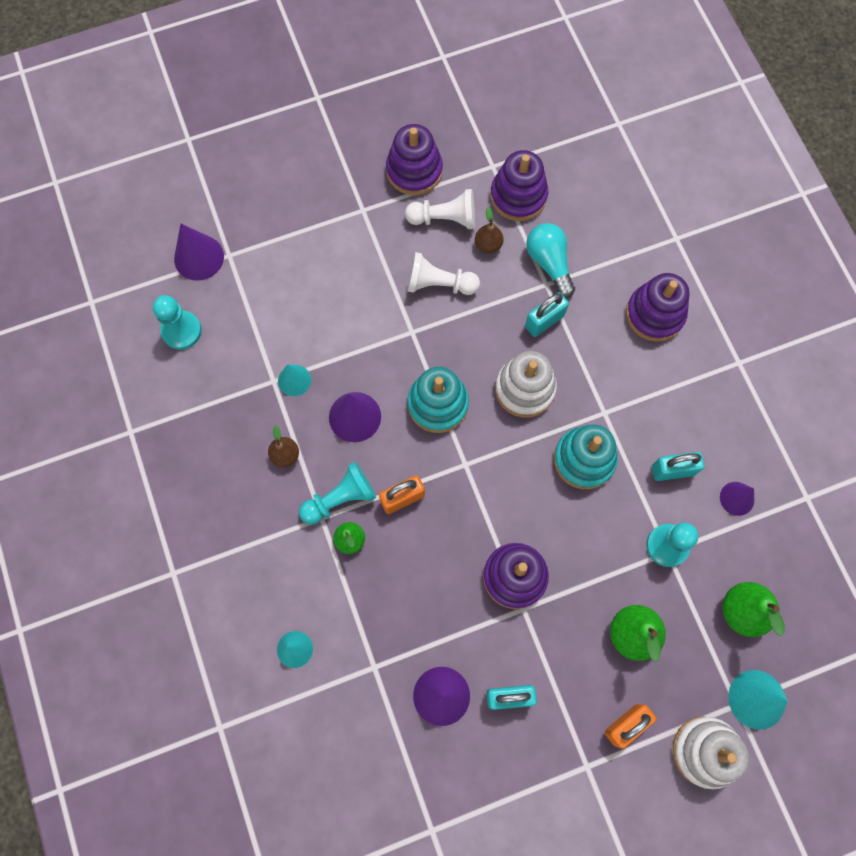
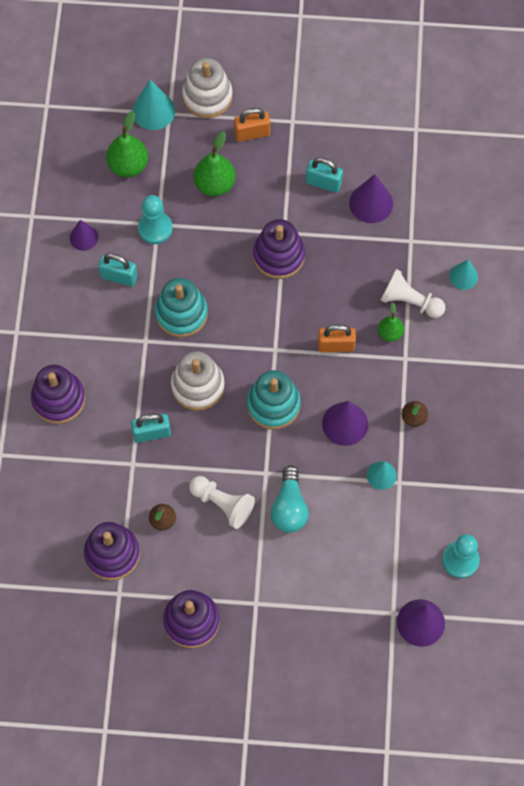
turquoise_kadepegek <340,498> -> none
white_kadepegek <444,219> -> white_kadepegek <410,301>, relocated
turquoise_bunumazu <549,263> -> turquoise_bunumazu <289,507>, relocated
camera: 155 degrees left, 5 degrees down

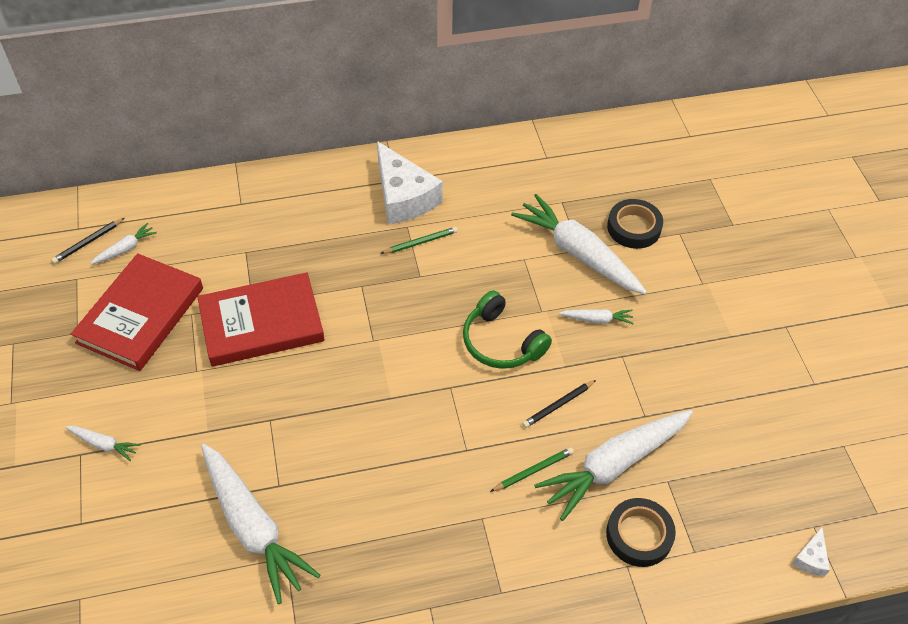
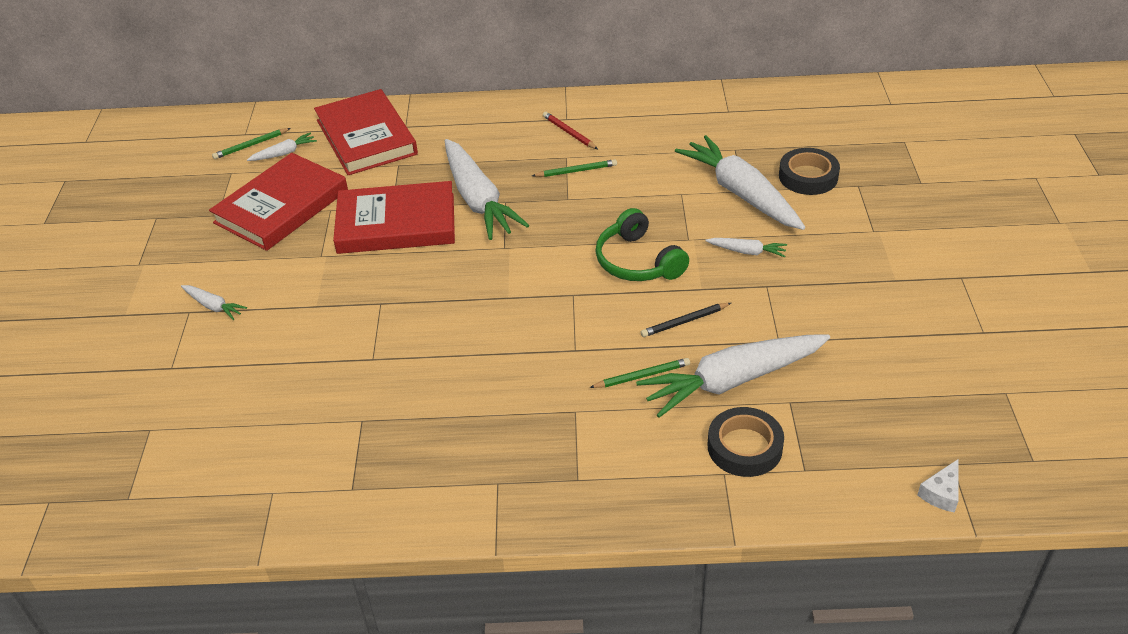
none -> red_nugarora <366,137>
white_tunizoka <253,527> -> white_tunizoka <478,200>, relocated
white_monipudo <403,197> -> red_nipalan <569,133>
black_nipalan <88,242> -> green_nipalan <251,145>
camera: 15 degrees right, 10 degrees down

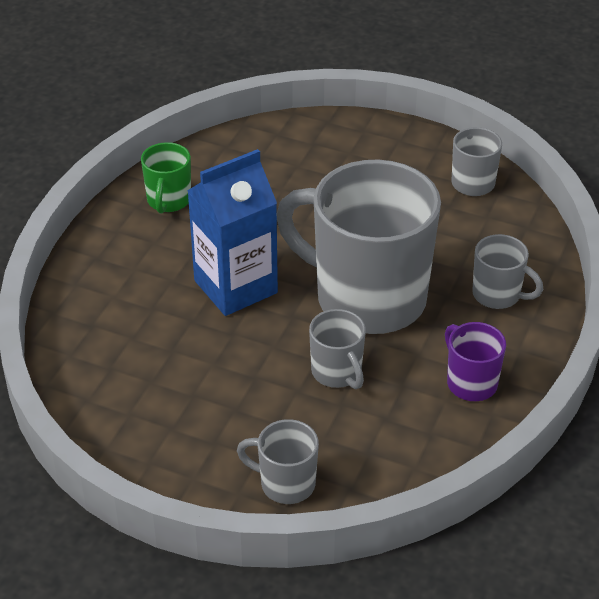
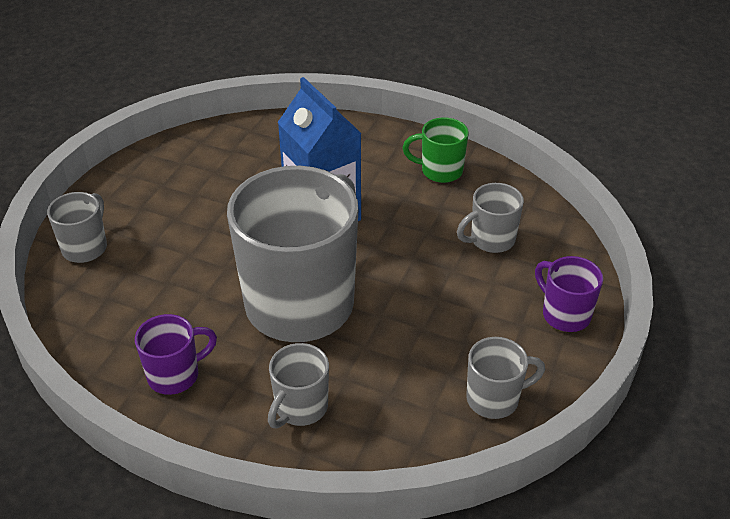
none -> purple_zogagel <564,314>
grey_zogagel <337,373> -> grey_zogagel <491,240>, relocated
camera: 90 degrees right, 0 degrees up

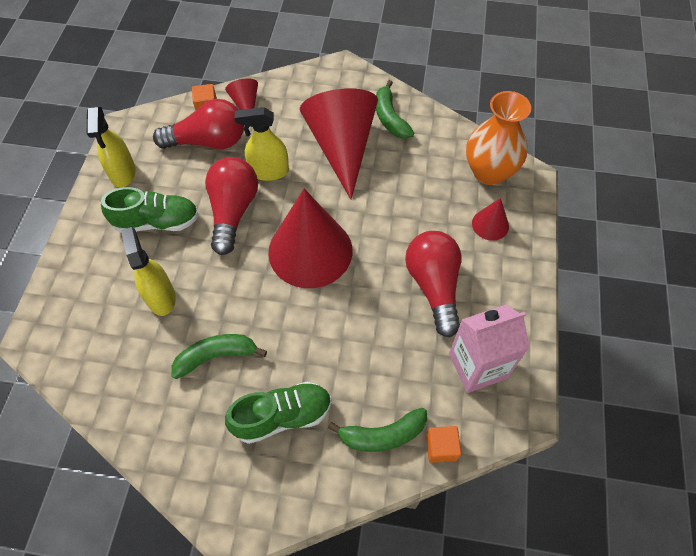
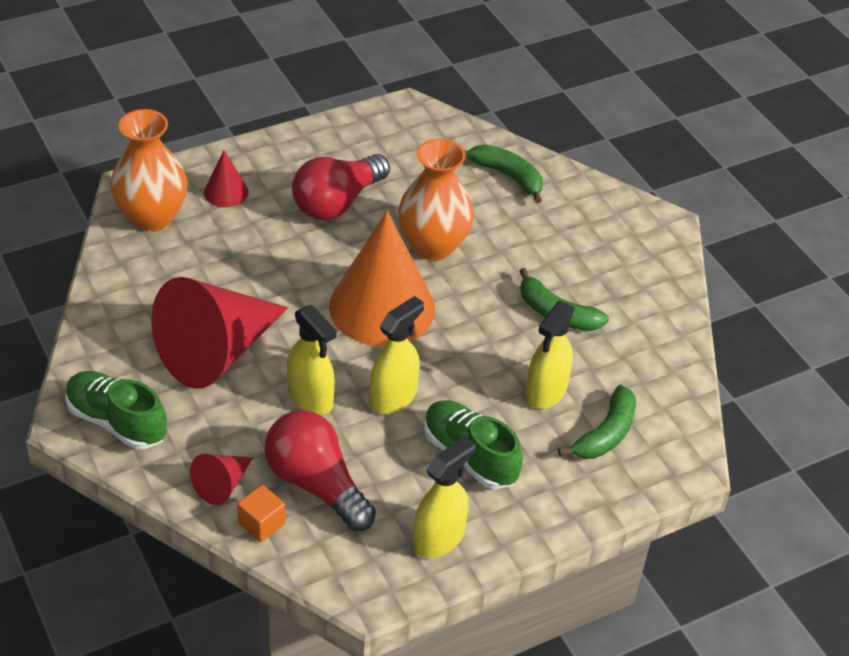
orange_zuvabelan <441,447> -> none
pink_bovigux <477,366> -> none
none -> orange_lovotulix <433,246>
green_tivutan <282,416> -> green_tivutan <117,422>, relocated
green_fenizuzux <390,118> -> green_fenizuzux <605,434>, relocated
red_bunumazu <233,211> -> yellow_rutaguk <393,397>
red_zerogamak <310,251> -> orange_zerogamak <382,307>
camera: 130 degrees left, 15 degrees down

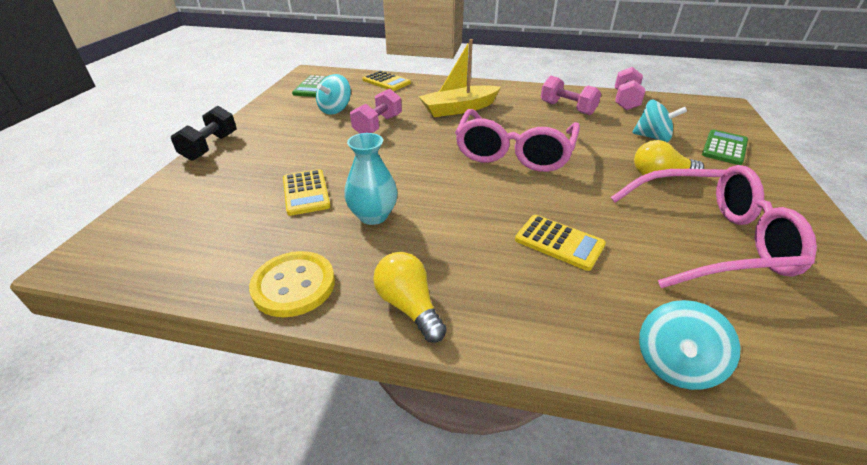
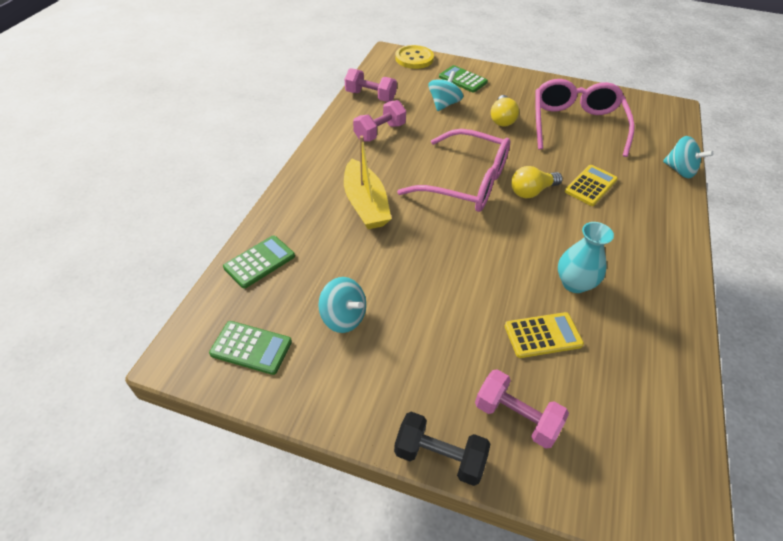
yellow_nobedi <294,285> -> yellow_nobedi <414,58>, relocated
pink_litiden <378,125> -> pink_litiden <516,417>, relocated
yellow_bunumazu <409,306> -> yellow_bunumazu <531,191>, relocated
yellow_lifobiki <386,82> -> green_lifobiki <259,262>
camera: 85 degrees left, 10 degrees up

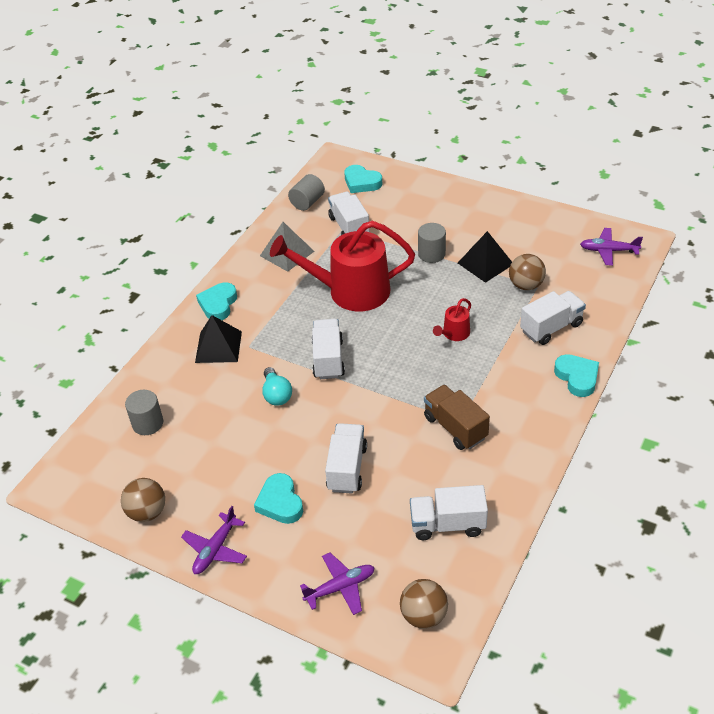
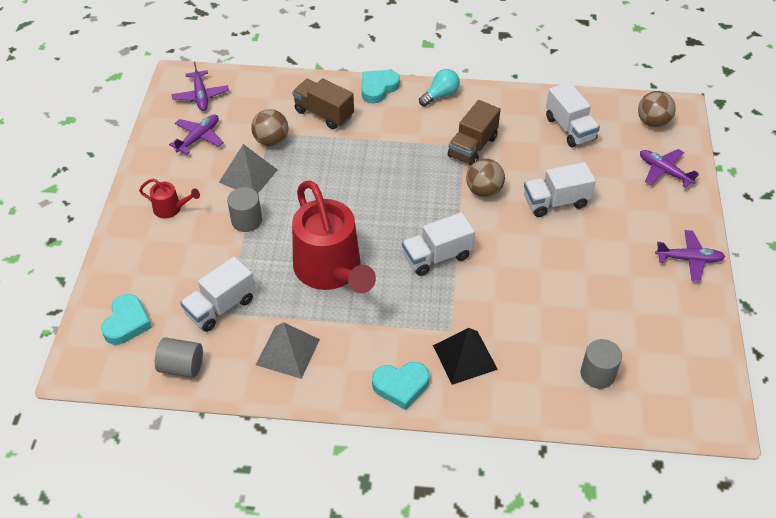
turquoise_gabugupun <280,502> -> none
none -> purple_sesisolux <199,138>
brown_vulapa <147,512> -> brown_vulapa <484,191>, relocated
turquoise_bunumazu <276,394> -> turquoise_bunumazu <440,95>, relocated
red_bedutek <454,334> -> red_bedutek <171,208>, relocated
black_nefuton <485,263> -> grey_nefuton <248,176>
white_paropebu <551,327> -> brown_paropebu <324,114>
camera: 115 degrees left, 5 degrees up

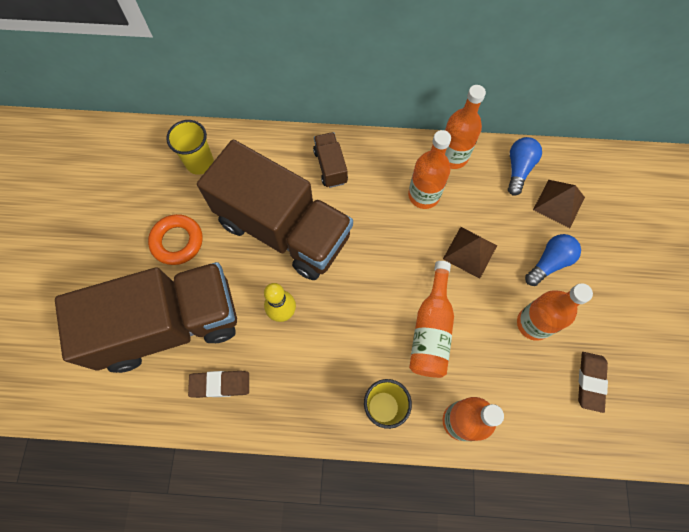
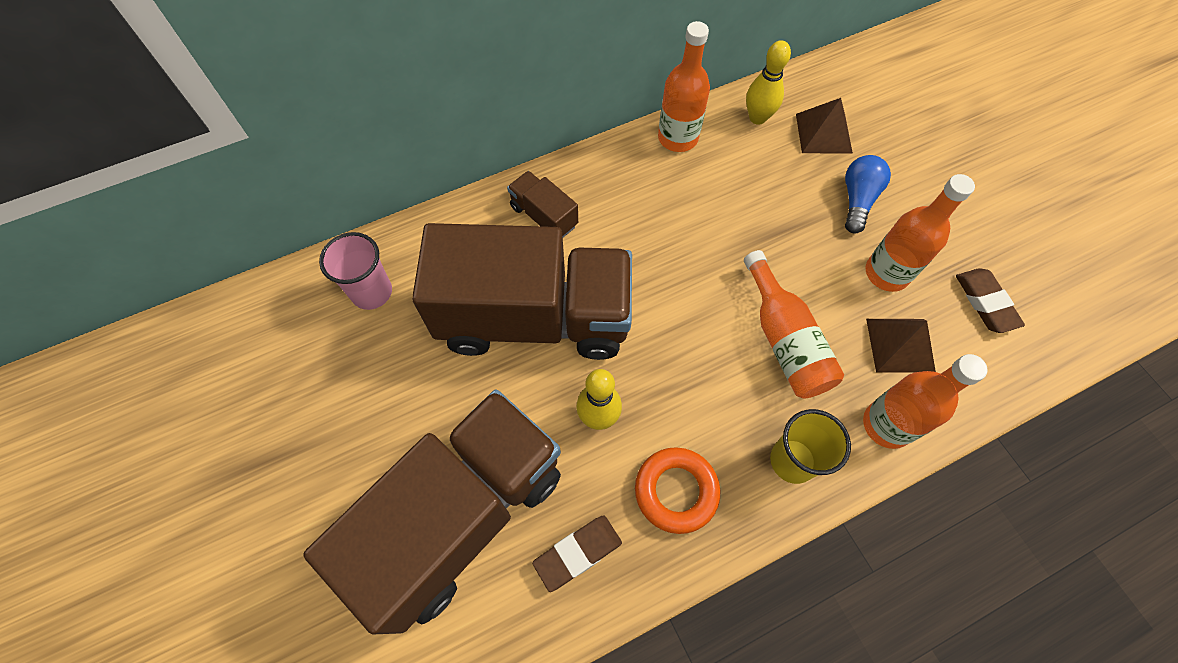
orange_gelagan <423,195> -> none
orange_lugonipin <177,241> -> orange_lugonipin <676,491>, relocated
brown_nefuton <470,252> -> brown_nefuton <900,345>, relocated
blue_bunumazu <518,169> -> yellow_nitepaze <757,118>
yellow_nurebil <200,163> -> pink_nurebil <372,292>
camera: 30 degrees left, 5 degrees down

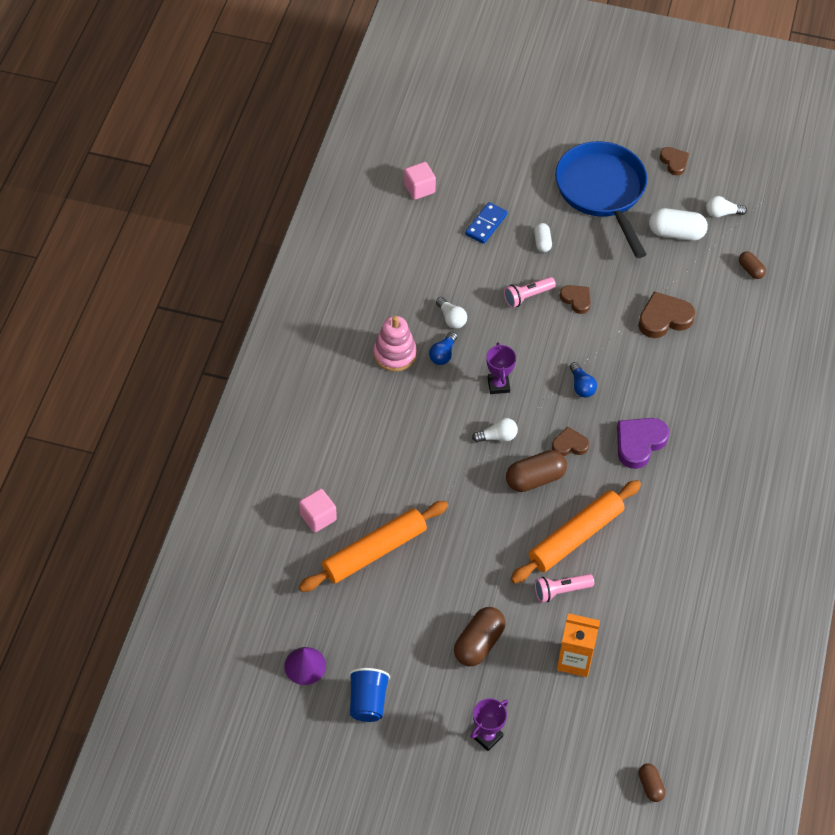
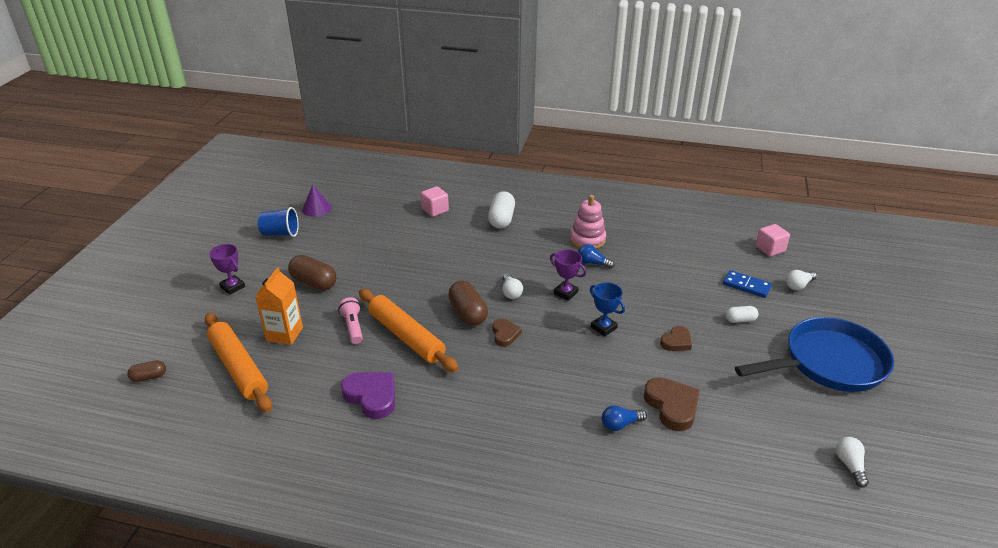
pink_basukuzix <527,296> -> none
brown_gabugupun <674,162> -> none
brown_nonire <750,270> -> none
none -> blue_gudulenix <603,327>
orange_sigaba <374,551> -> orange_sigaba <239,368>, relocated
white_bunumazu <451,318> -> white_bunumazu <798,285>, relocated
blue_bunumazu <581,386> -> blue_bunumazu <620,424>, relocated
purple_gabugupun <639,443> -> purple_gabugupun <372,396>, relocated
white_nonire <676,233> -> white_nonire <501,219>, relocated
purple_gudulenix <498,385> -> purple_gudulenix <565,293>, 45 degrees clockwise
camera: 90 degrees right, 20 degrees down

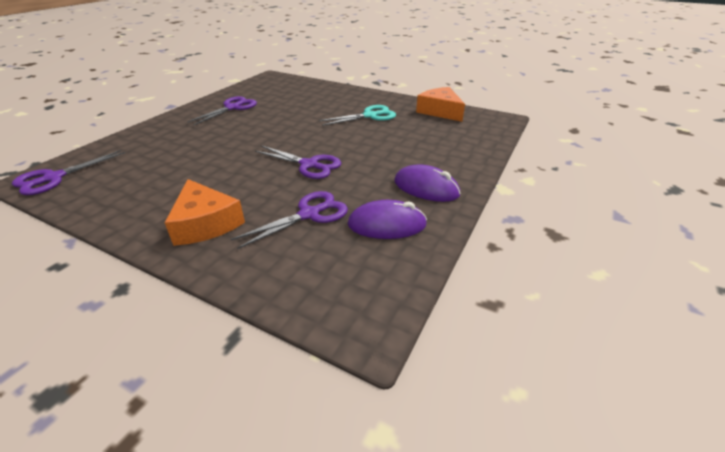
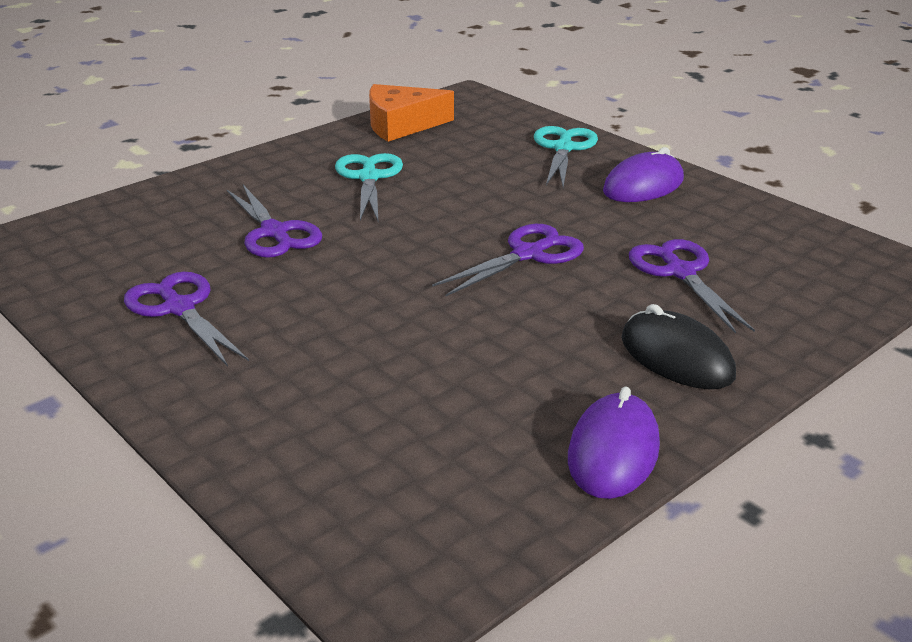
none -> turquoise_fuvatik <563,148>
purple_fuvatik <54,178> -> purple_fuvatik <274,232>, relocated
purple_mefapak <387,224> -> purple_mefapak <613,451>, relocated
orange_monipudo <205,223> -> black_mefapak <676,357>
camera: 70 degrees left, 5 degrees down

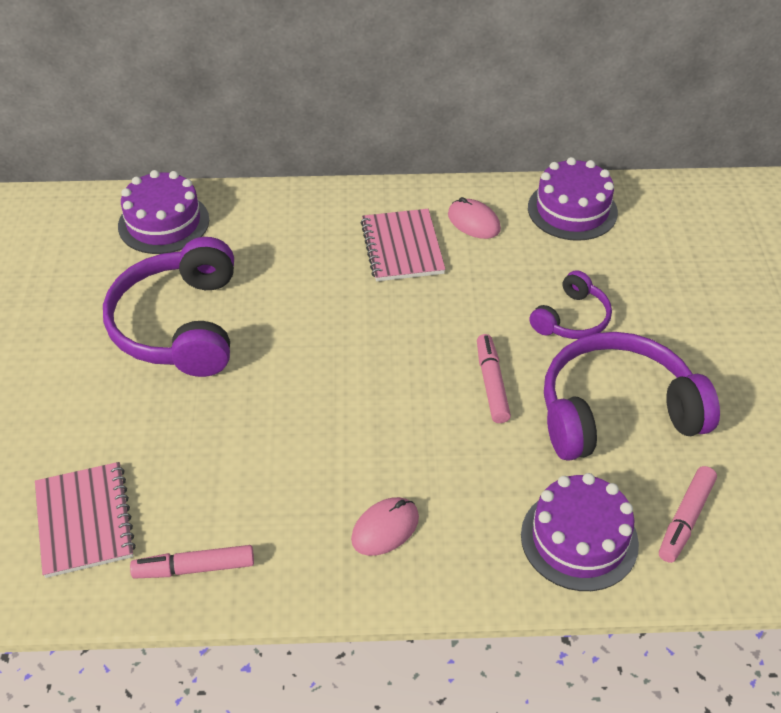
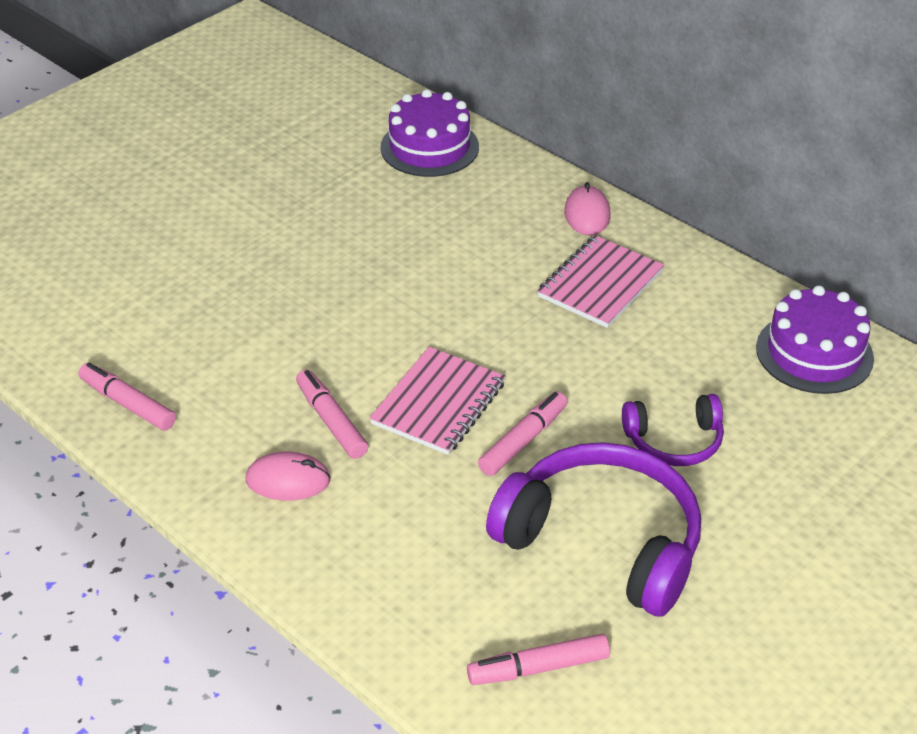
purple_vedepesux <179,325> -> none
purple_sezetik <579,539> -> none
none -> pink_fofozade <331,421>
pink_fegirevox <85,521> -> pink_fegirevox <438,403>, relocated
pink_mefapak <473,222> -> pink_mefapak <587,214>, relocated
camera: 45 degrees right, 5 degrees down

